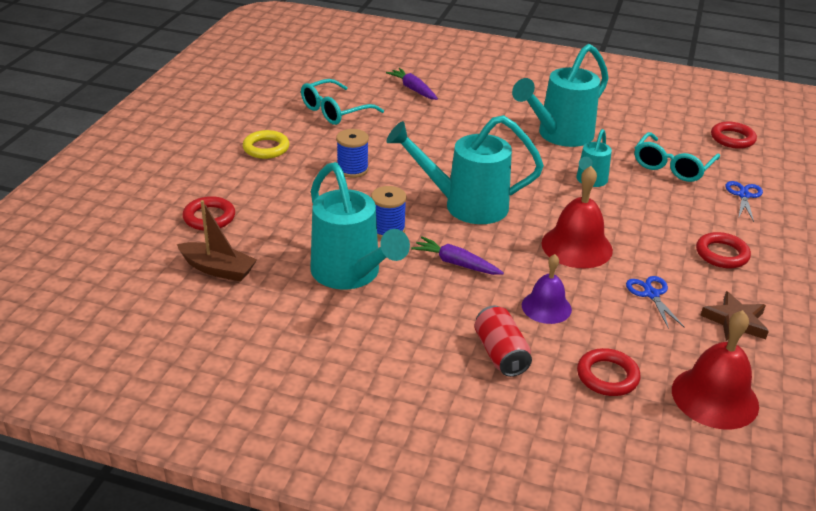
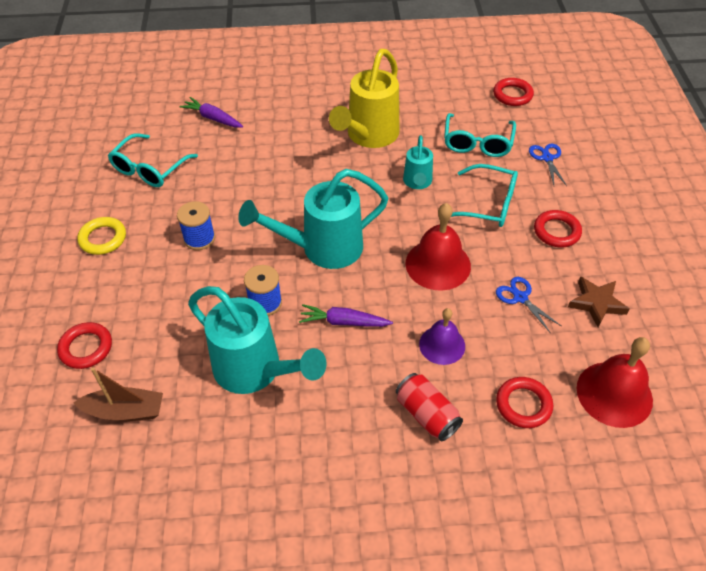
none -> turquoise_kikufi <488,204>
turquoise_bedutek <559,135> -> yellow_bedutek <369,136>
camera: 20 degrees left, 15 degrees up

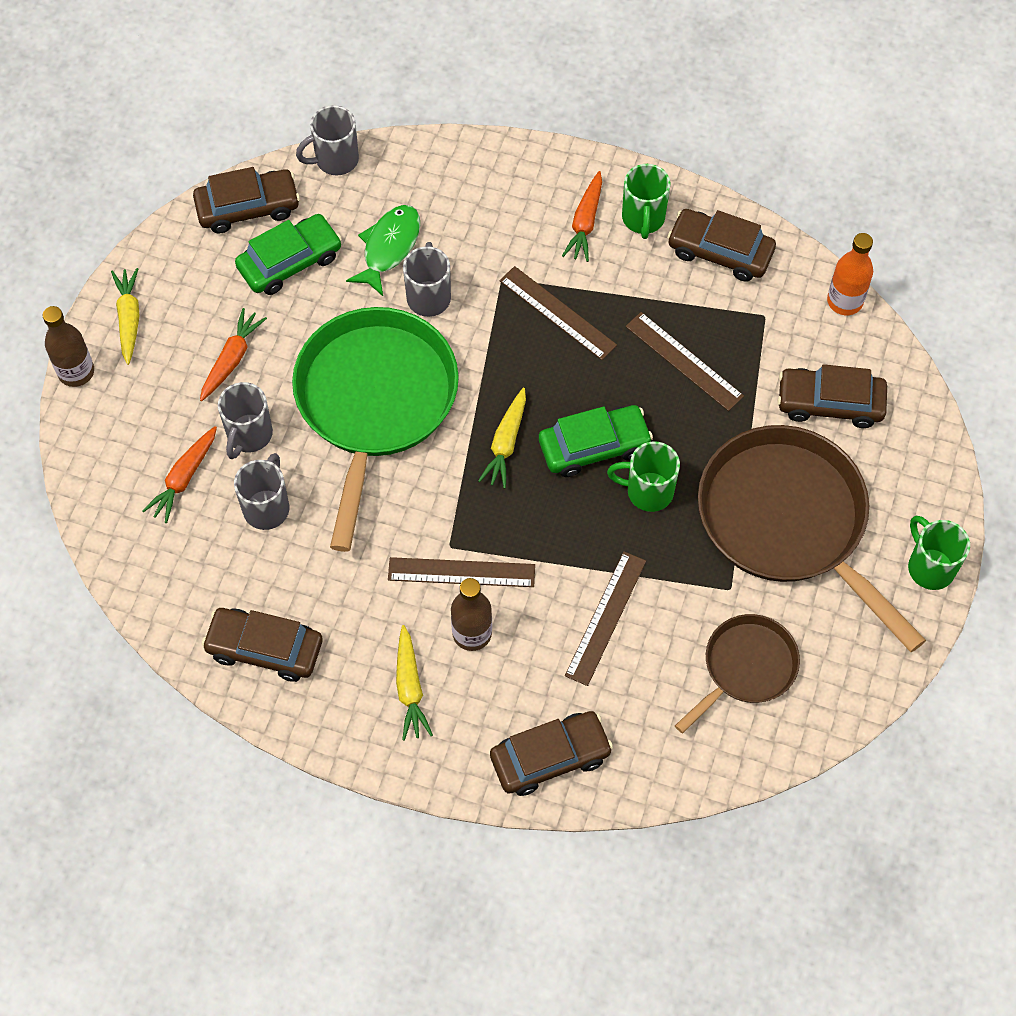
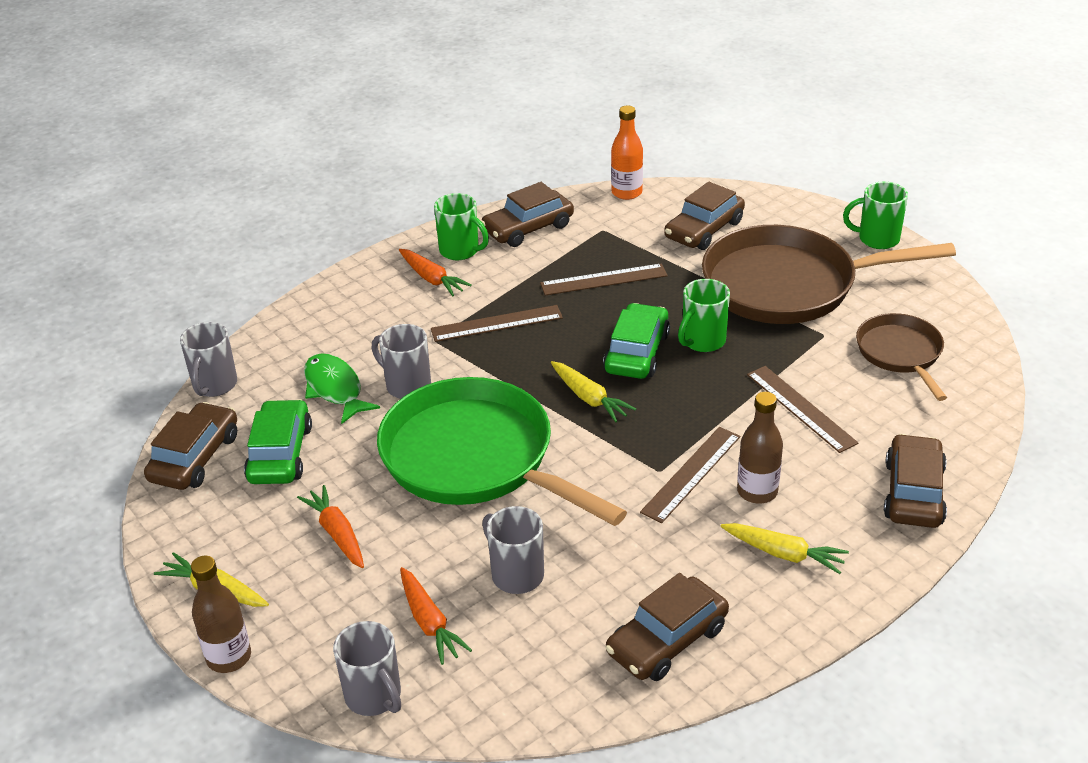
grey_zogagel <249,435> -> grey_zogagel <374,696>, relocated
camera: 55 degrees left, 25 degrees down

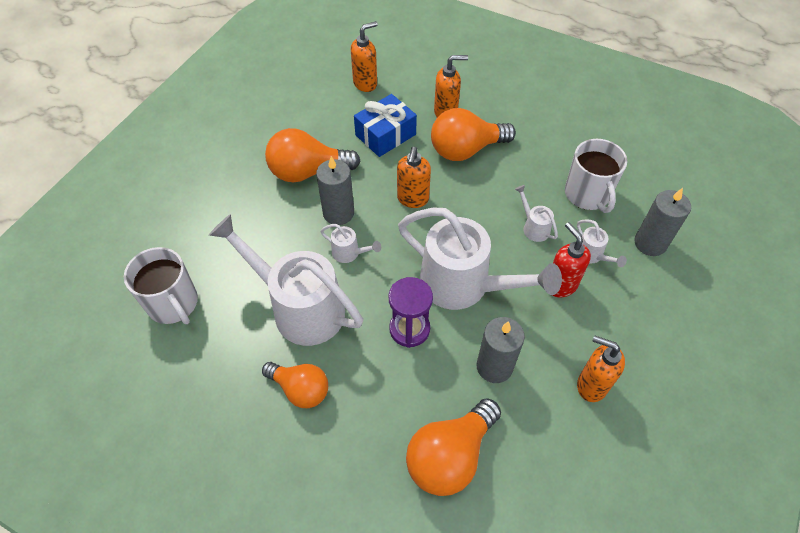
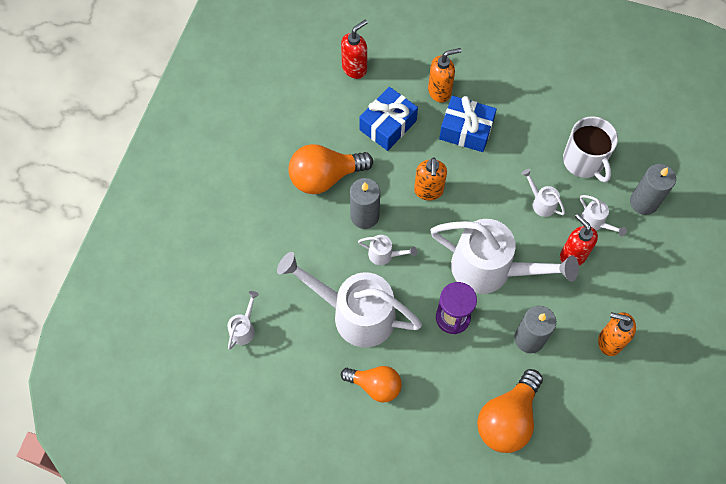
white_zogagel <173,303> -> white_bedutek <244,328>
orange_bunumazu <465,150> -> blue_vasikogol <466,130>
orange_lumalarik <365,83> -> red_lumalarik <354,68>
camera: 10 degrees left, 10 degrees up

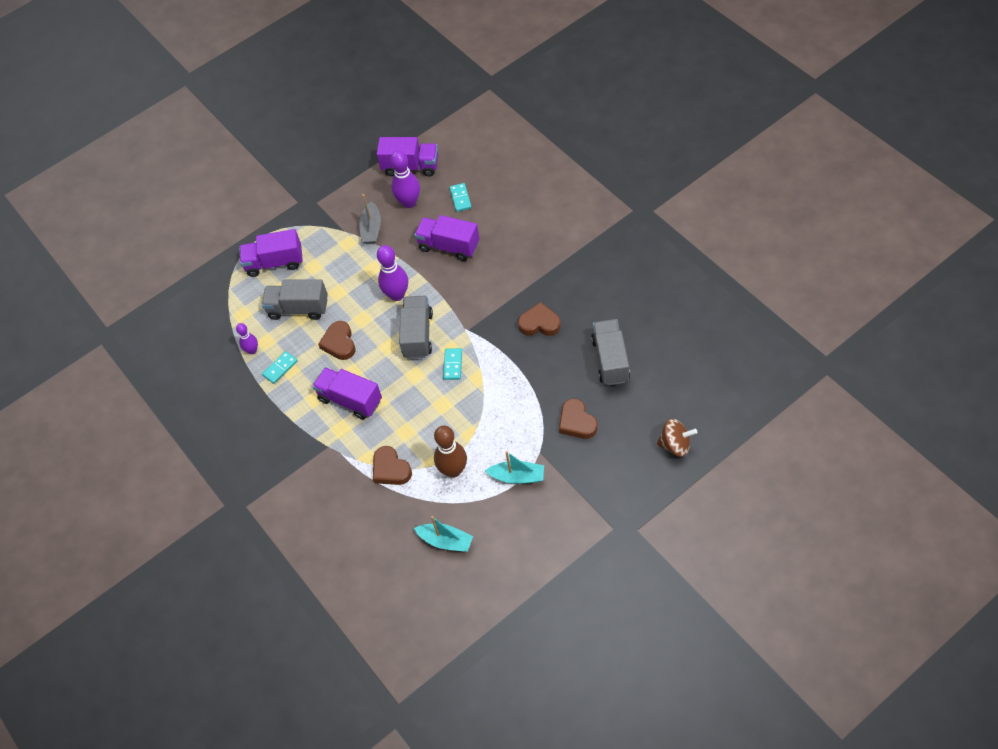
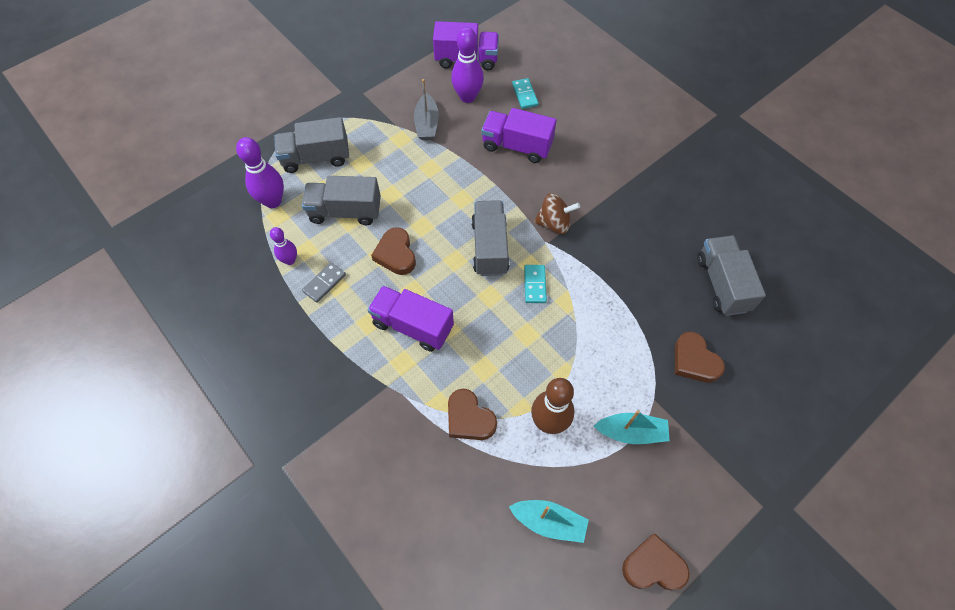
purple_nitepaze <397,295> -> purple_nitepaze <273,201>, relocated
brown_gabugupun <539,323> -> brown_gabugupun <653,566>, relocated
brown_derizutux <675,445> -> brown_derizutux <554,223>, relocated
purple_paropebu <275,263> -> grey_paropebu <316,157>
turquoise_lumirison <280,368> -> grey_lumirison <324,283>
camera: 10 degrees left, 5 degrees up

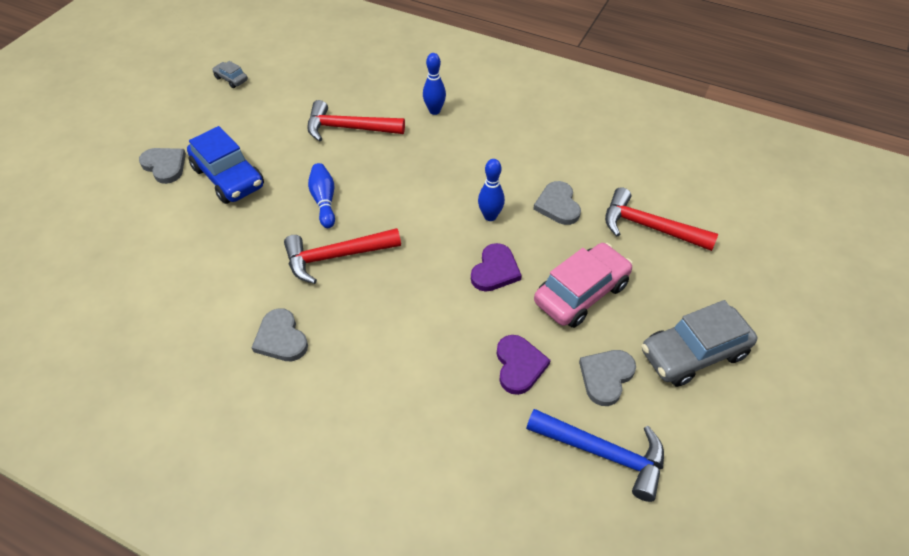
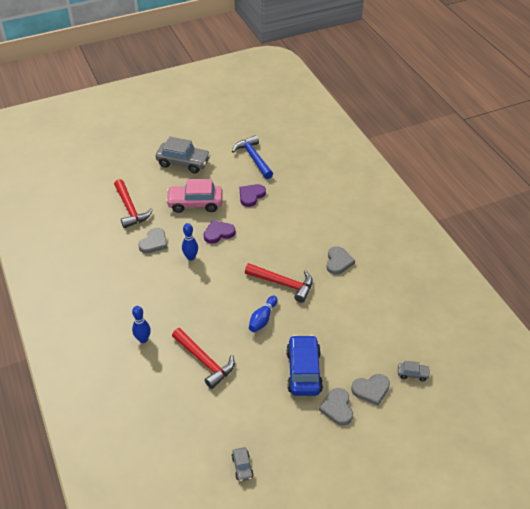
none -> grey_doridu <412,374>
grey_gabugupun <606,377> -> grey_gabugupun <371,389>, relocated
camera: 140 degrees left, 5 degrees down

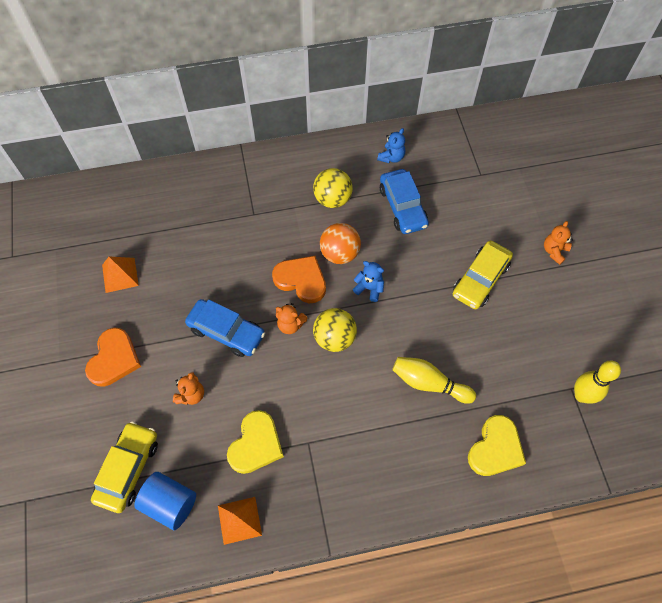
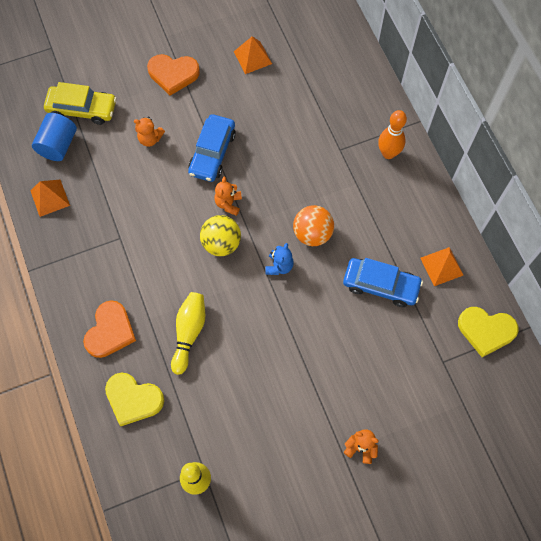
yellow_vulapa <332,199> -> none
yellow_doridu <480,279> -> none
none -> orange_nitepaze <388,153>
yellow_gabugupun <256,444> -> yellow_gabugupun <486,331>, relocated
orange_gabugupun <301,280> -> orange_gabugupun <110,331>, relocated
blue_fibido <391,157> -> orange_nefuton <441,266>
blue_doridu <402,207> -> blue_doridu <381,285>, 135 degrees counterclockwise
camera: 80 degrees right, 5 degrees up

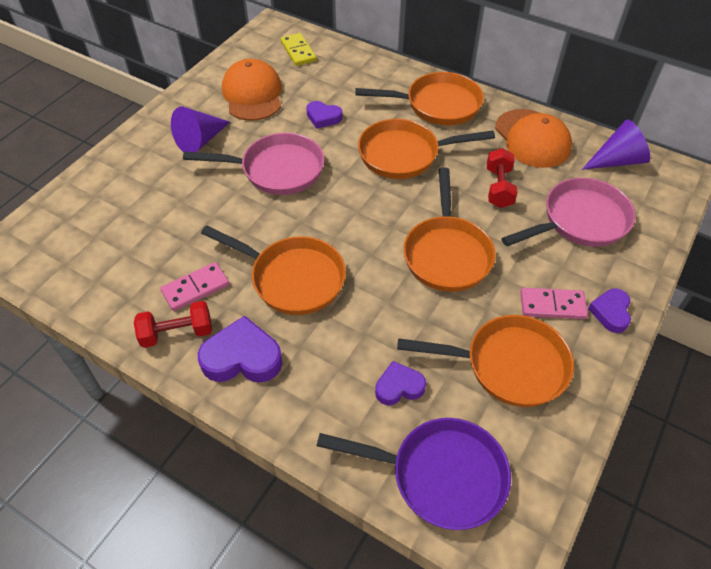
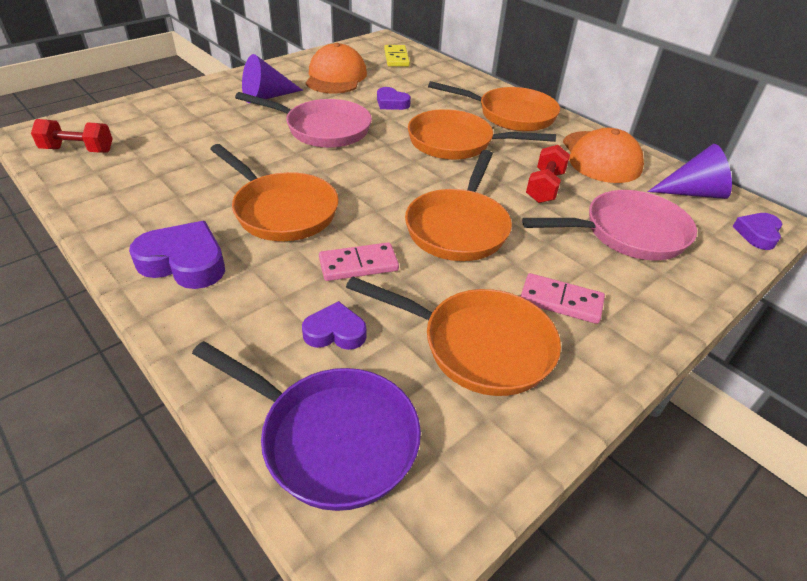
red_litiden <177,333> -> red_litiden <78,150>, relocated
pink_lumirison <195,288> -> pink_lumirison <358,265>, relocated
purple_gabugupun <610,312> -> purple_gabugupun <757,234>, relocated
camera: 15 degrees right, 10 degrees down

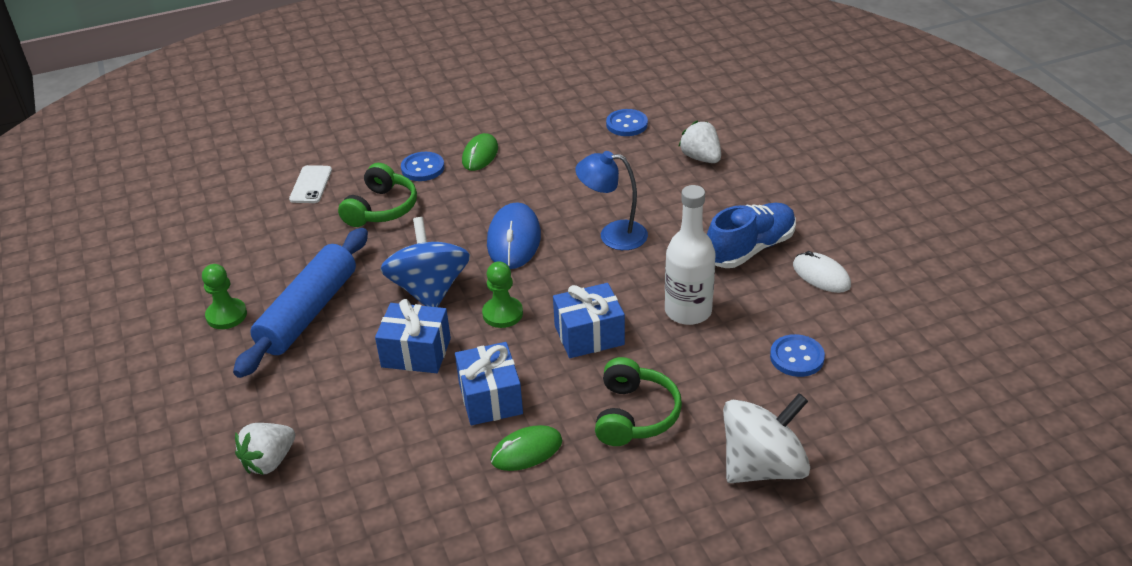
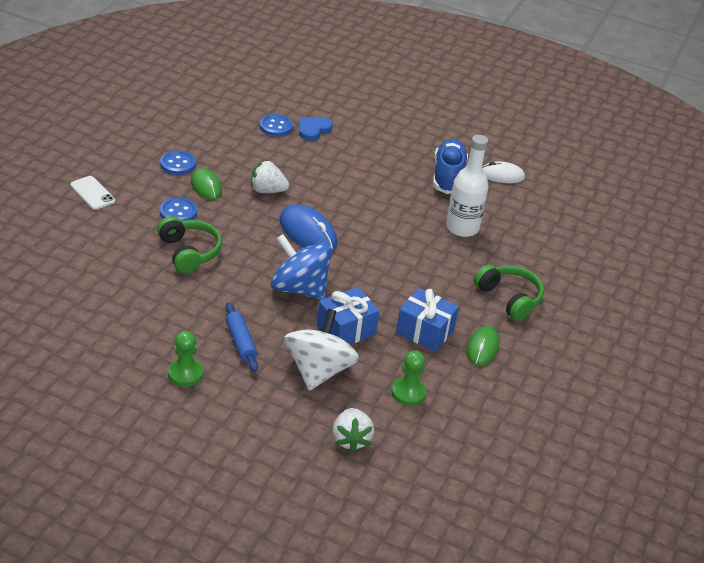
blue_vasikogol <589,335> -> none
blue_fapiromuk <613,235> -> none
none -> blue_gabugupun <313,129>
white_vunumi <311,185> -> white_vunumi <92,193>, relocated
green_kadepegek <502,314> -> green_kadepegek <408,392>, relocated
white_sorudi <701,158> -> white_sorudi <267,190>, relocated
white_derizutux <763,466> -> white_derizutux <318,370>, relocated
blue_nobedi <797,357> -> blue_nobedi <178,164>, relocated
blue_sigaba <308,312> -> blue_sigaba <241,342>, x0.52
camera: 50 degrees left, 0 degrees up

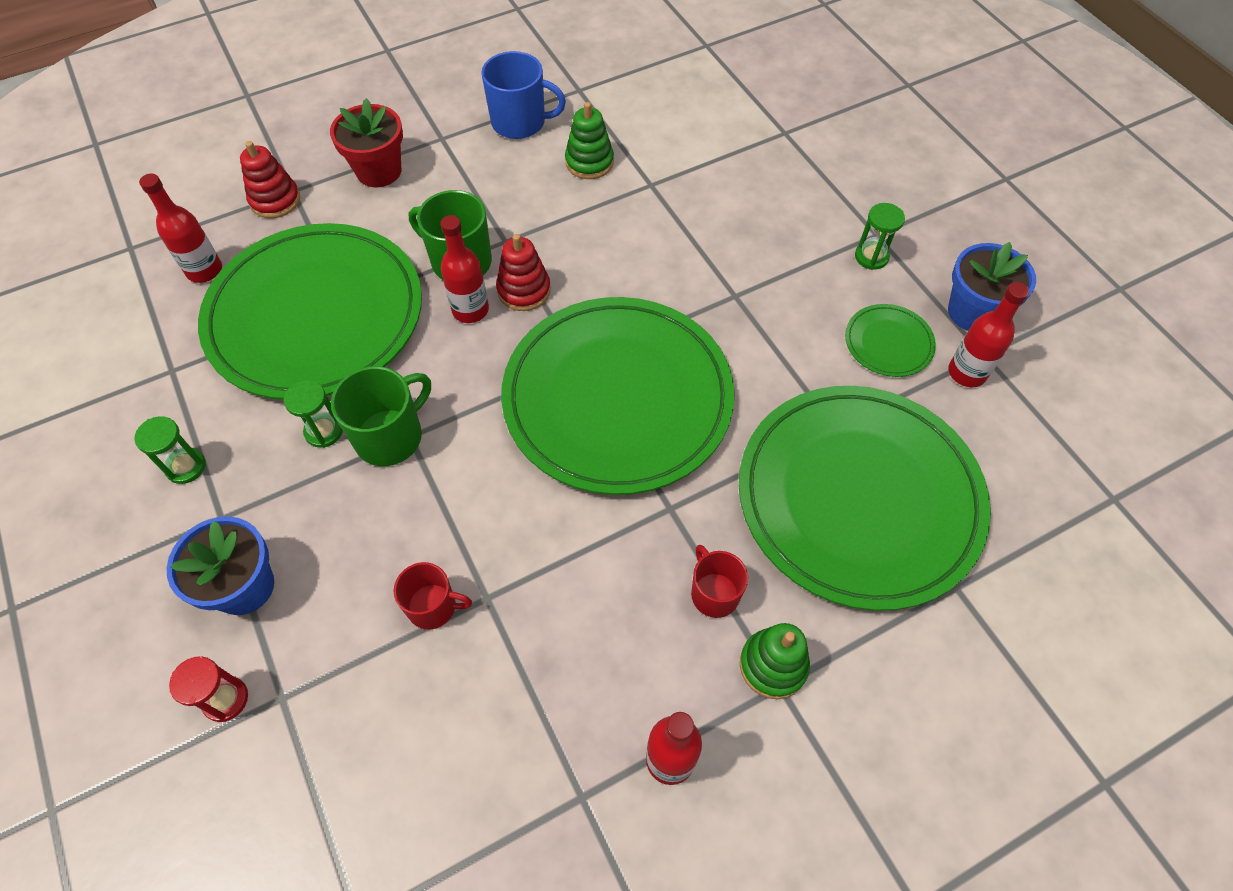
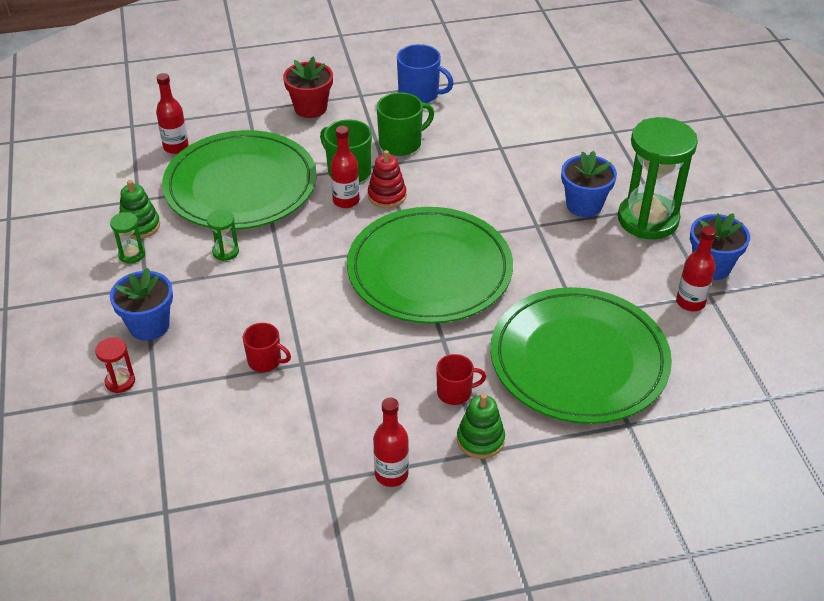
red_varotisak <275,200> -> none
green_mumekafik <888,343> -> none
none -> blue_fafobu <584,205>
green_zogagel <390,436> -> green_zogagel <401,143>, relocated
green_varotisak <589,162> -> green_varotisak <140,226>, relocated
red_zogagel <714,593> -> red_zogagel <455,392>, 90 degrees clockwise
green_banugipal <871,257> -> green_banugipal <648,219>, x2.37
camera: 15 degrees right, 15 degrees down

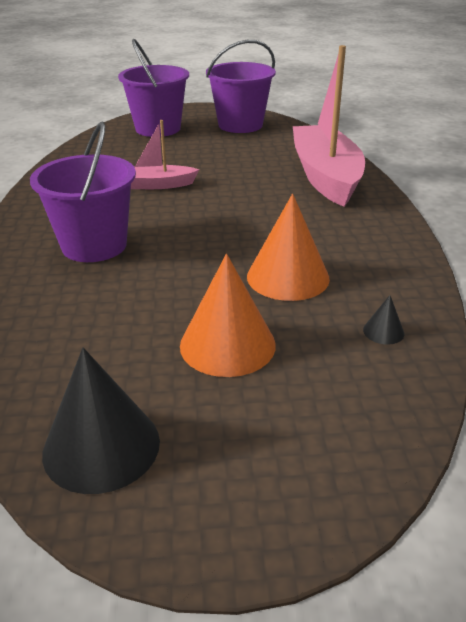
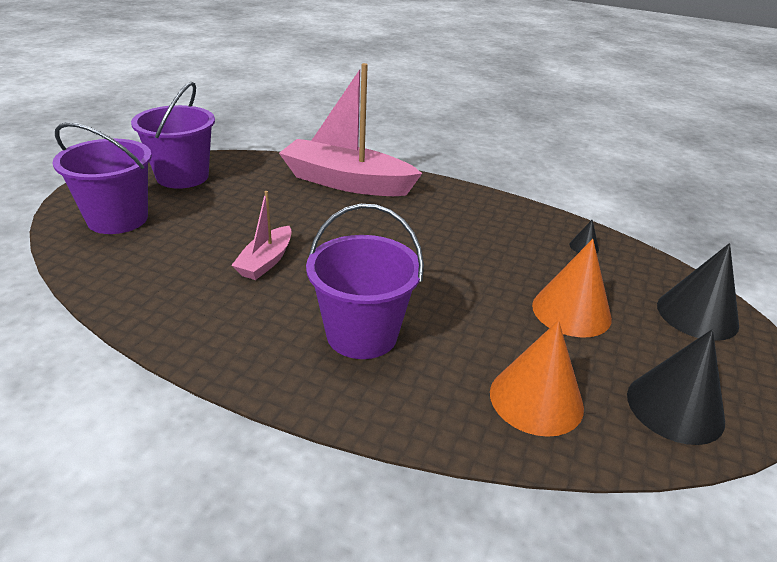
none -> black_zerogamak <697,314>
orange_zerogamak <288,277> -> orange_zerogamak <536,399>, relocated
camera: 65 degrees left, 0 degrees up

